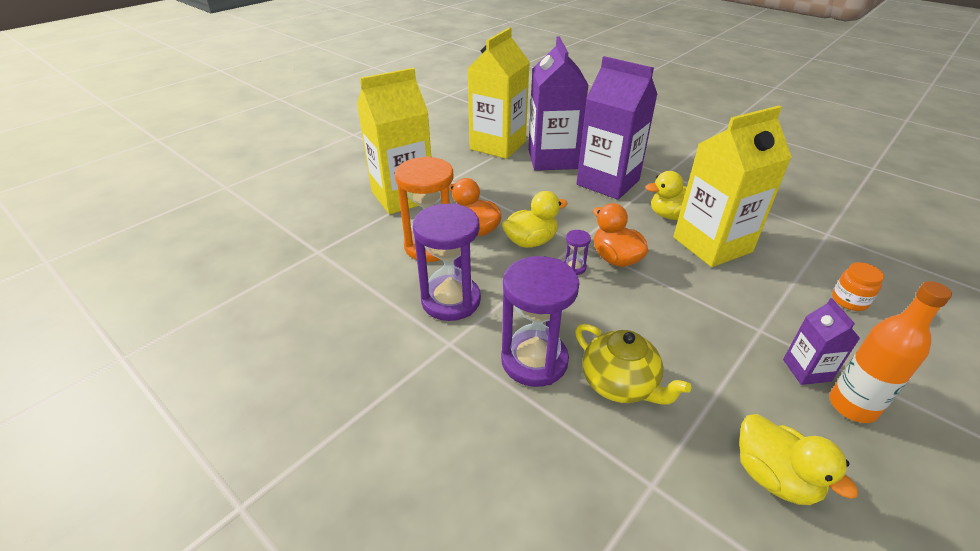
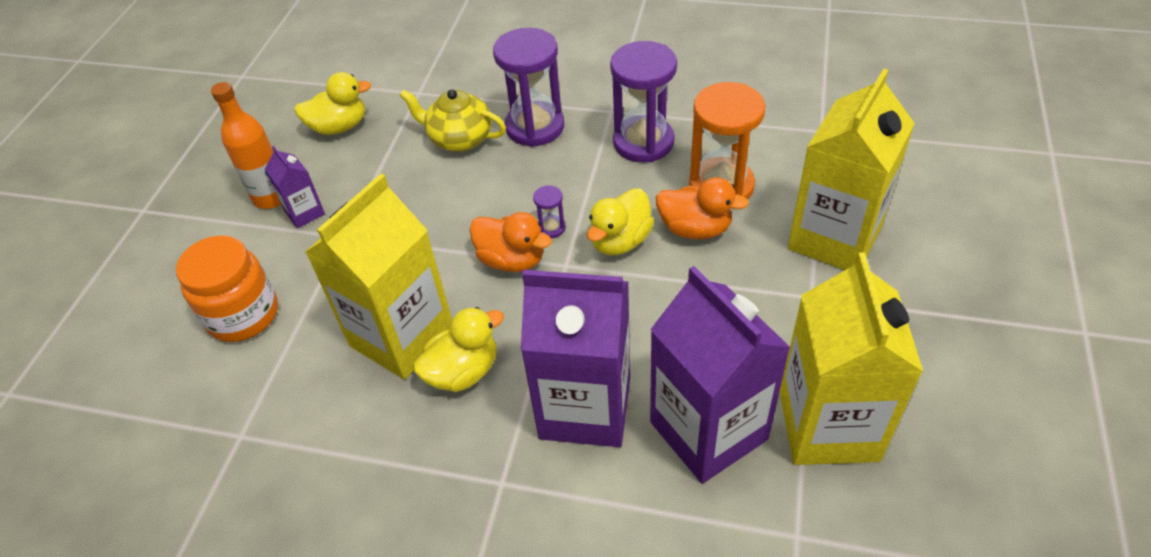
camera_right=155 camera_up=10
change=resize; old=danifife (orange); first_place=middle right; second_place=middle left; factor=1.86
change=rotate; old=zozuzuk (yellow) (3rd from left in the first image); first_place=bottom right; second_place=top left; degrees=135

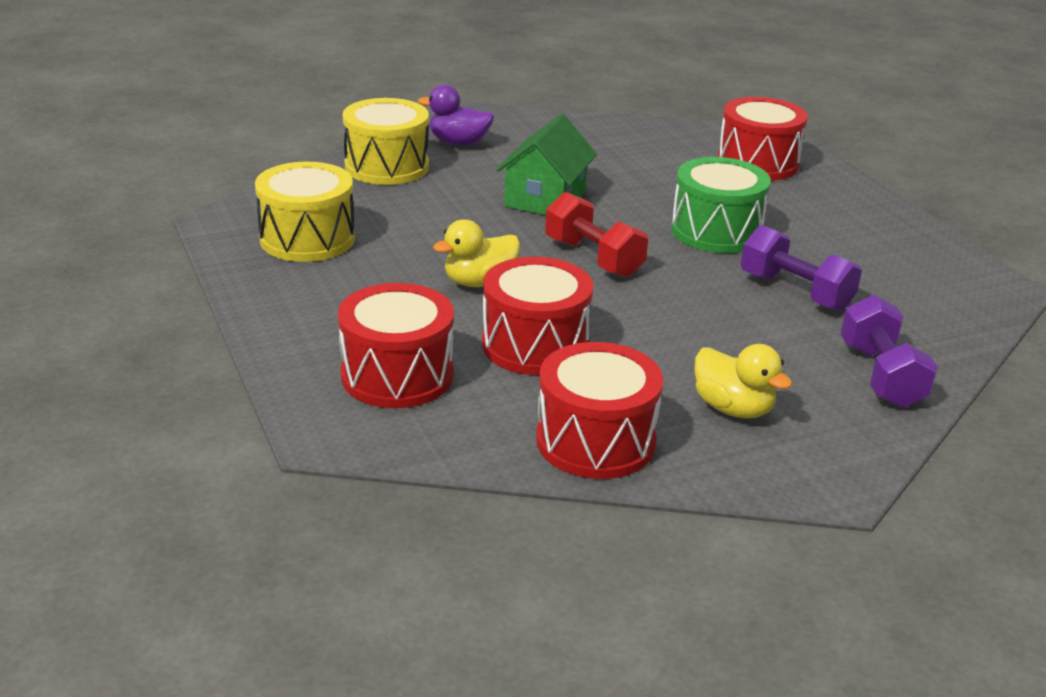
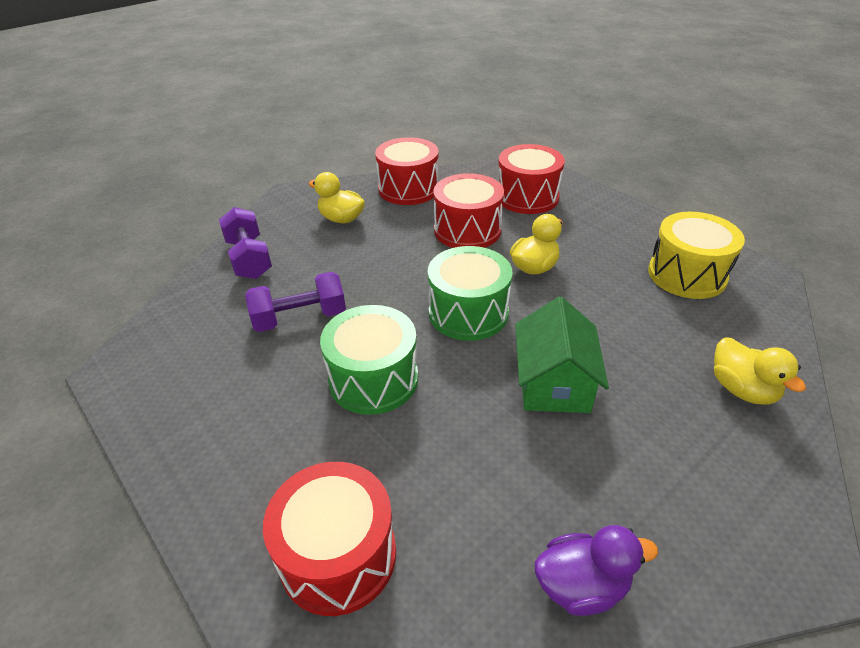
camera_right=165 camera_up=10
change=rotate; old=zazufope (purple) (1st from left in the first image); first_place=middle right; second_place=centre; degrees=-45
change=replace; old=zazufope (red); new=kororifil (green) (2nd from left); first_place=centre; second_place=centre
change=move; old=zozuzuk (purple); first_place=top centre; second_place=bottom right
change=replace; old=kororifil (yellow) (2nd from left); new=zozuzuk (yellow) (3rd from left); first_place=top centre; second_place=middle right

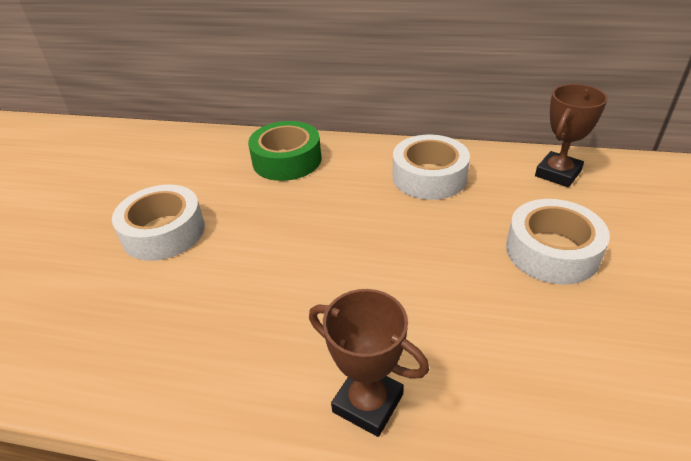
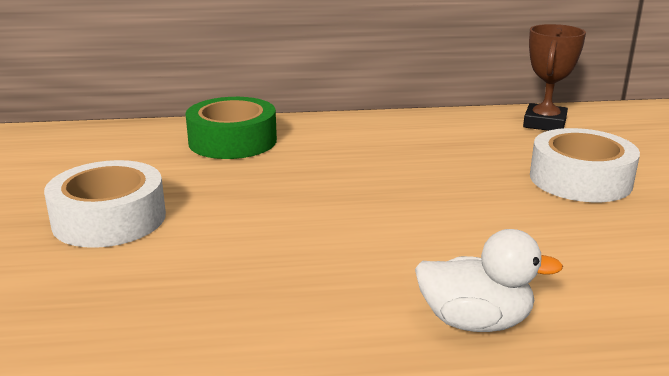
camera_right=-20 camera_up=-15
change=replace; old=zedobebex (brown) (1st from left); new=zozuzuk (white); first_place=bottom centre; second_place=bottom right
change=delete; old=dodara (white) (2nd from left); first_place=centre

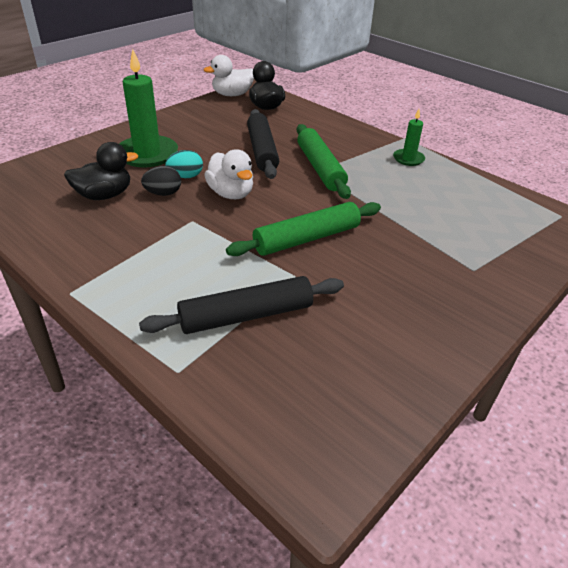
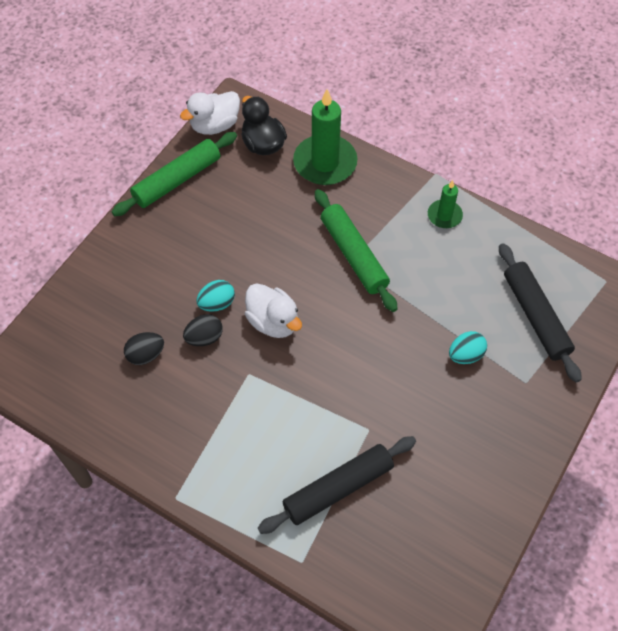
camera_right=-10 camera_up=20
change=move; old=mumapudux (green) (1st from left); first_place=centre; second_place=top left
change=replace; old=zozuzuk (black) (1st from left); new=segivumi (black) (1st from left); first_place=top left; second_place=middle left
change=move; old=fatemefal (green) (1st from left); first_place=top left; second_place=top centre
change=insert; new=segivumi (turquoise) (2nd from left); second_place=middle right
change=move; old=mumapudux (black) (2nd from left); first_place=top centre; second_place=middle right

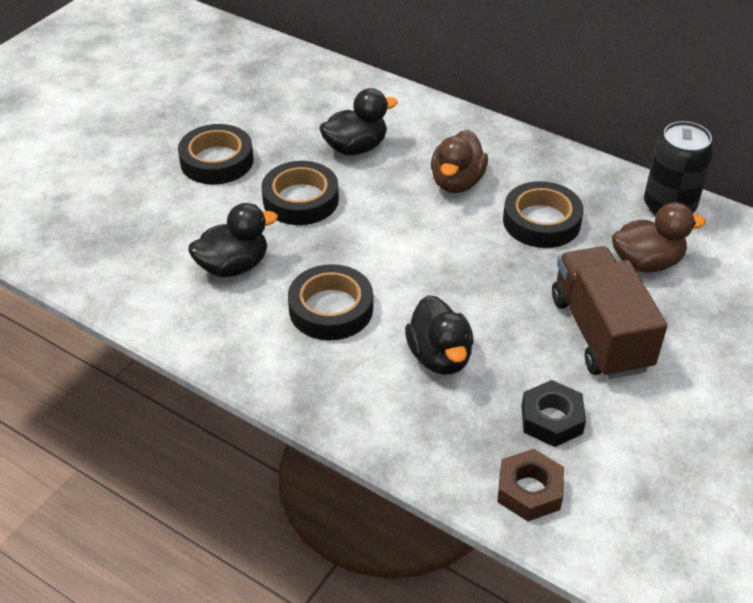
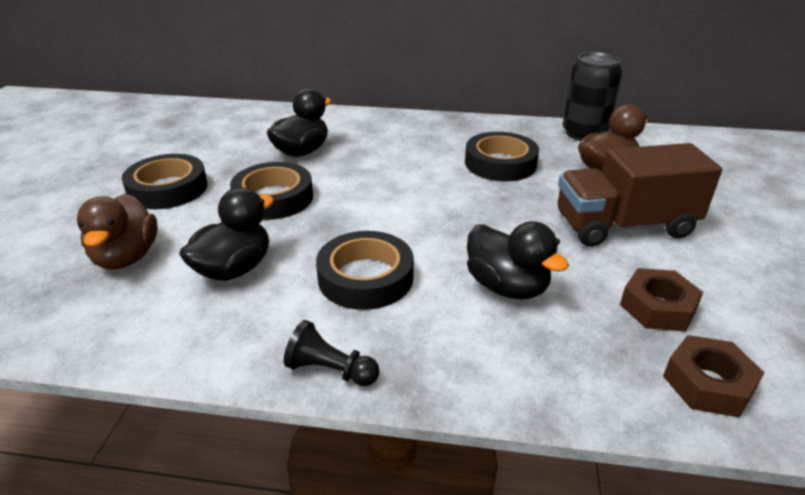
camera_right=-25 camera_up=-10
change=move; old=zozuzuk (brown) (1st from left); first_place=top centre; second_place=middle left
change=insert; new=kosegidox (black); second_place=bottom centre
change=rotate; old=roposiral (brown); first_place=middle right; second_place=middle right; degrees=-60
change=recolor; old=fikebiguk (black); new=fikebiguk (brown) (1st from left); first_place=bottom right; second_place=middle right

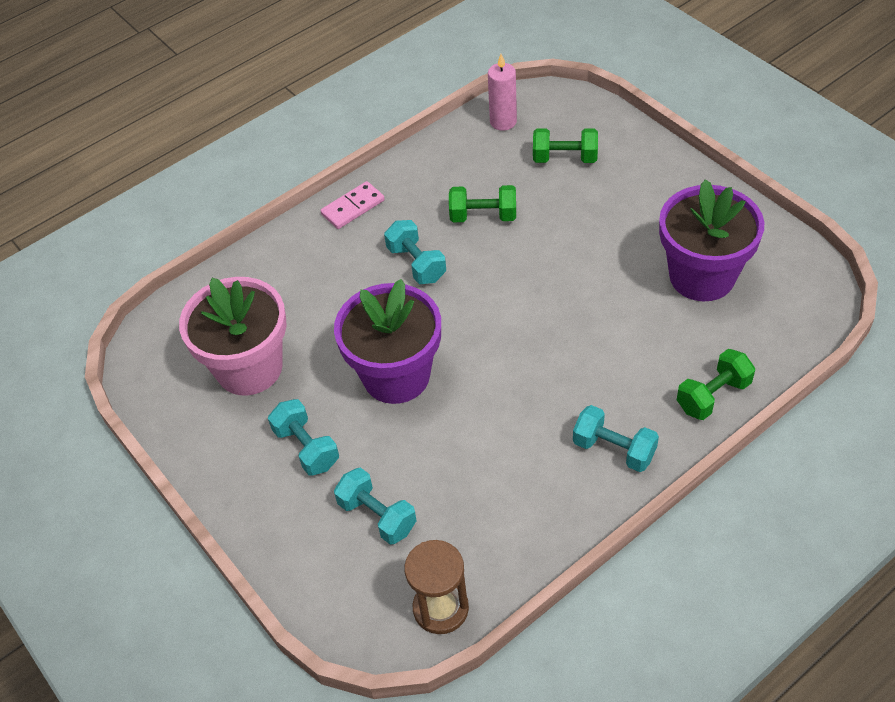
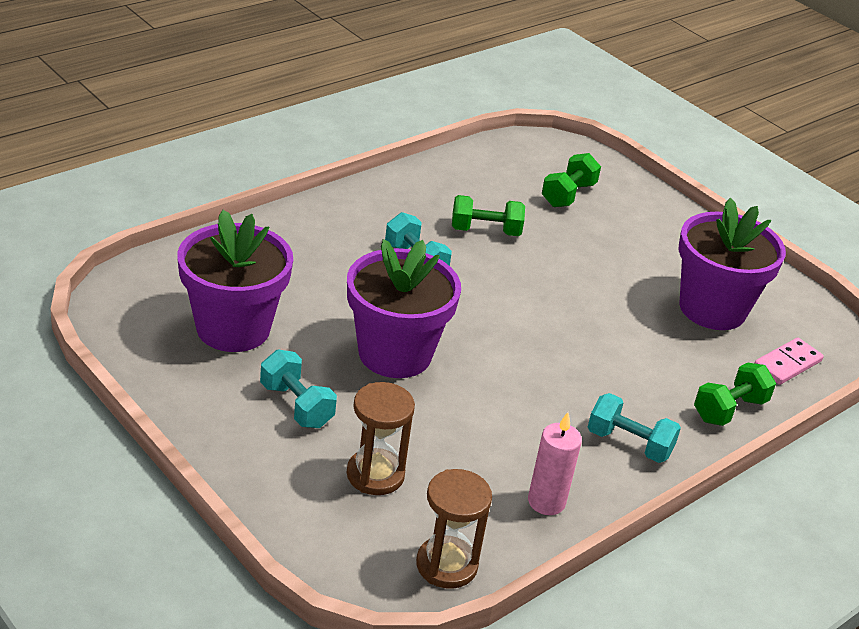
camera_right=-10 camera_up=-15
change=recolor; old=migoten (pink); new=migoten (purple) (1st from left); first_place=middle left; second_place=middle left
change=replace; old=zazufope (turquoise) (2nd from left); new=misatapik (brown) (1st from left); first_place=bottom centre; second_place=bottom centre
change=move; old=fatemefal (pink); first_place=top centre; second_place=bottom centre
change=rotate; old=zazufope (green) (2nd from left); first_place=top centre; second_place=top centre; degrees=-60
change=move; old=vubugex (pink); first_place=top centre; second_place=middle right

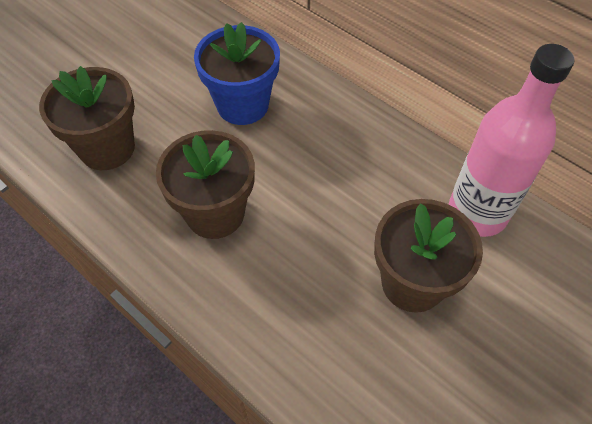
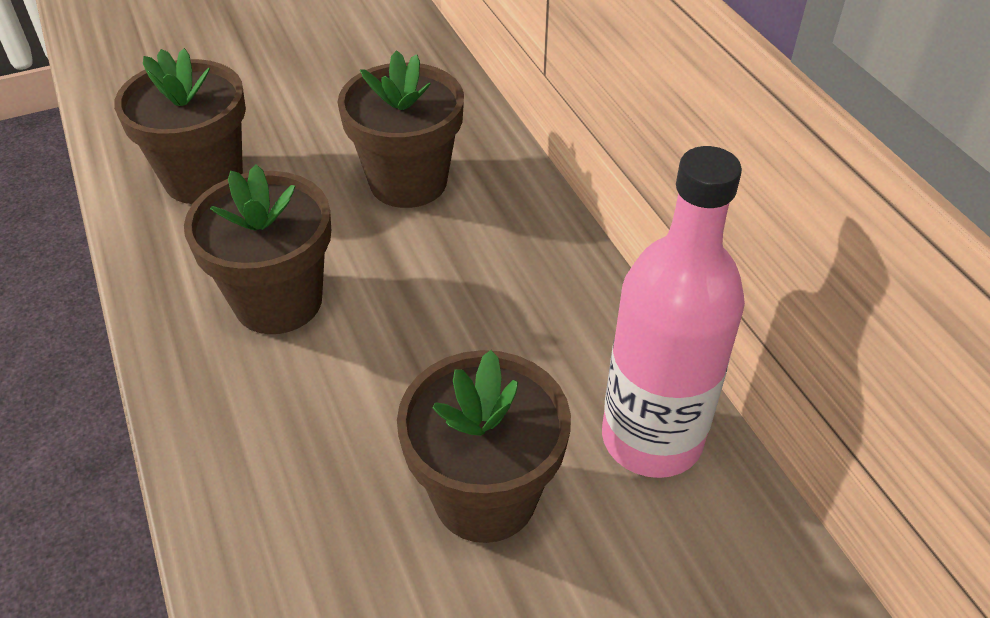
camera_right=25 camera_up=-10
change=recolor; old=migoten (blue); new=migoten (brown) (3rd from left); first_place=top centre; second_place=top centre

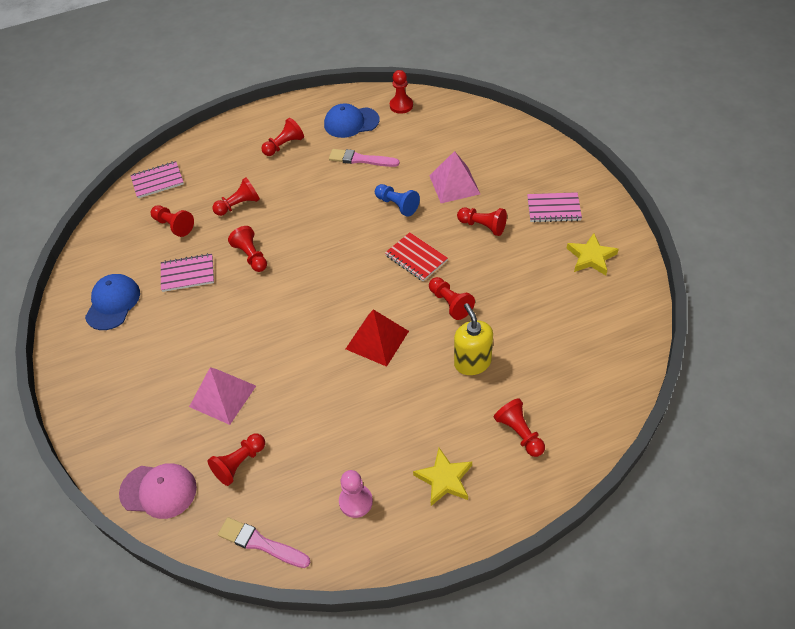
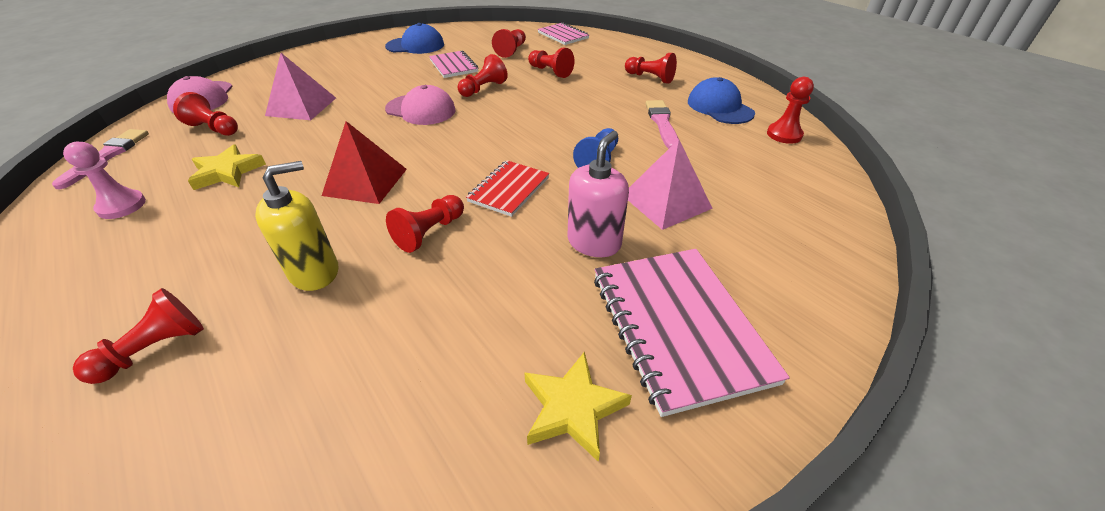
camera_right=70 camera_up=-10
change=move; old=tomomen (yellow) (1st from left); first_place=bottom centre; second_place=top left
change=insert; new=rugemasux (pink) (2nd from left); second_place=top centre
change=replace; old=kosegidox (red) (8th from left); new=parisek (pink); first_place=centre; second_place=centre
change=resize; old=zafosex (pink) (3rd from left); first_place=top right; second_place=centre; factor=1.74

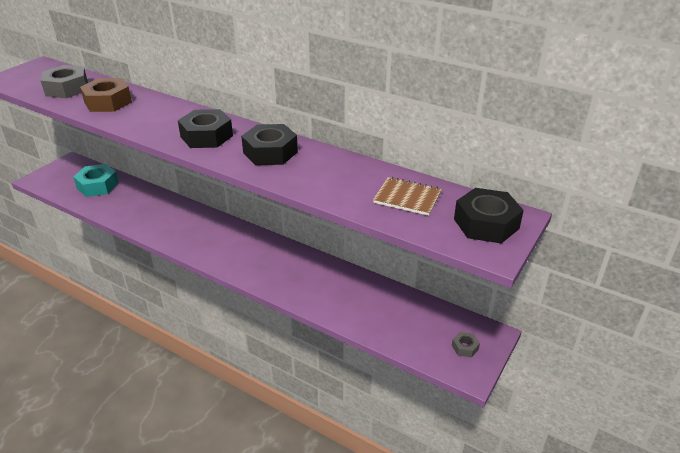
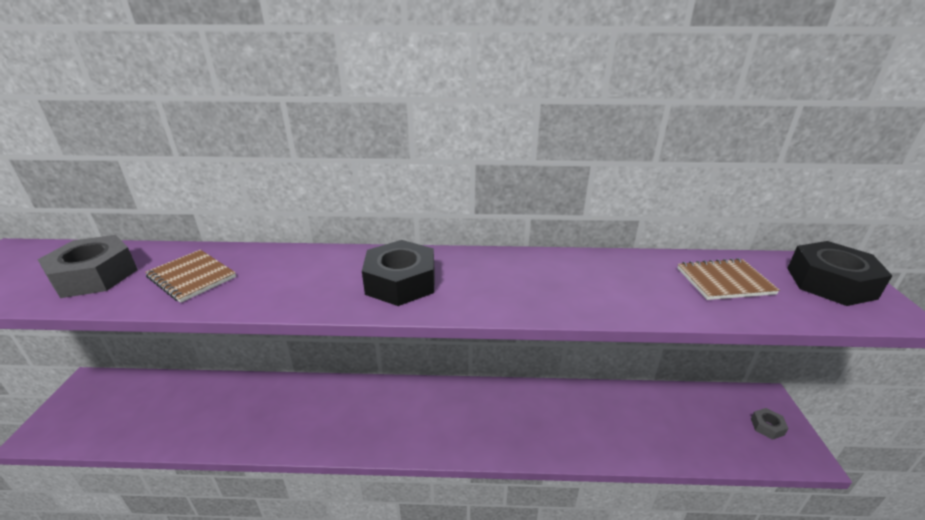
camera_right=-30 camera_up=-5
change=replace; old=fikebiguk (brown); new=zafosex (brown) (1st from left); first_place=top left; second_place=middle left
change=delete; old=fikebiguk (turquoise); first_place=middle left
change=delete; old=fikebiguk (black) (2nd from left); first_place=top centre

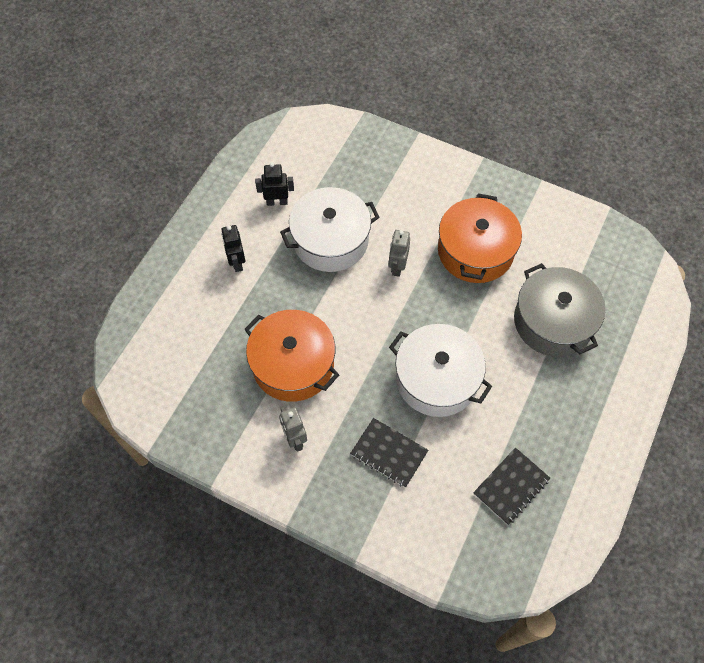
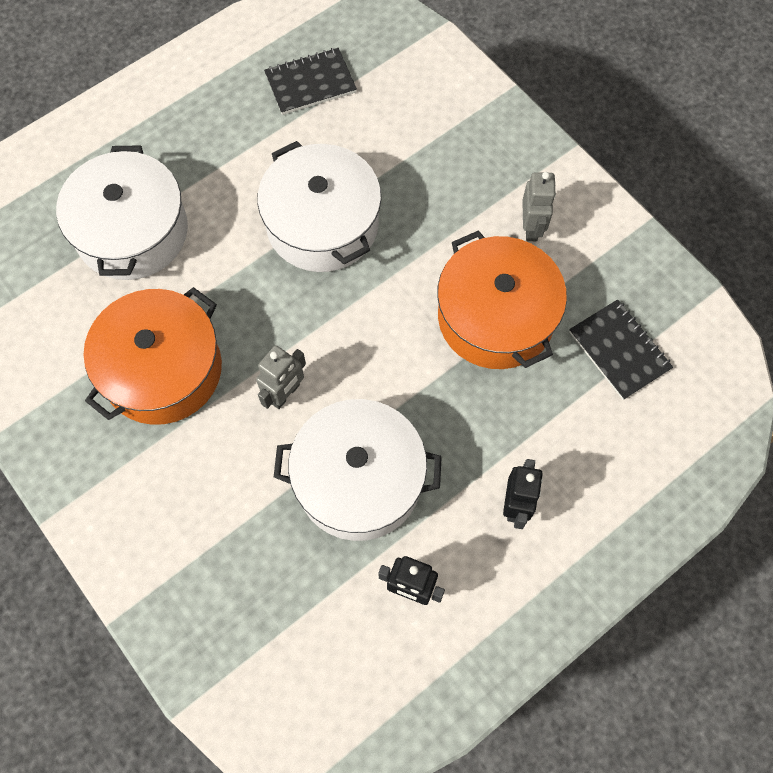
camera_right=-155 camera_up=5
change=recolor; old=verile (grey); new=verile (white) (1st from left); first_place=middle right; second_place=top left
change=move; old=zafosex (black) (1st from left in the first image); new=zafosex (black) (2nd from left); first_place=bottom centre; second_place=middle right

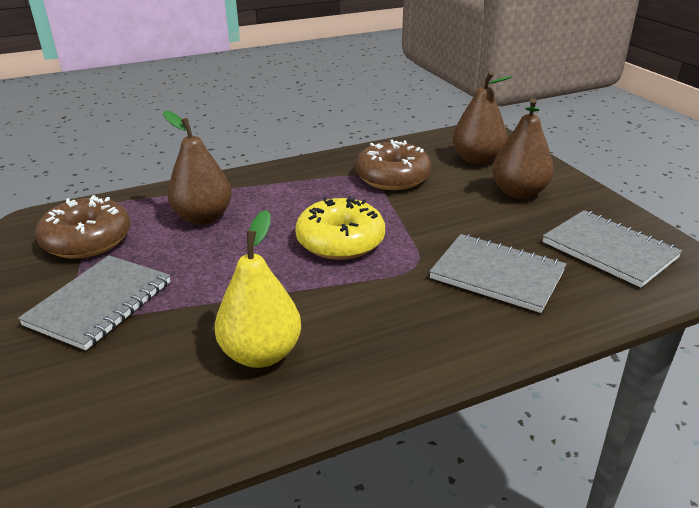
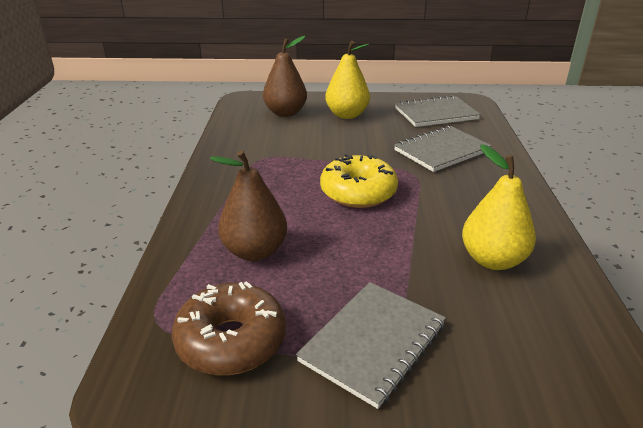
camera_right=-65 camera_up=0
change=rotate; old=zafosex (grey) (1st from left); first_place=middle left; second_place=bottom centre; degrees=75
change=recolor; old=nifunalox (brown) (3rd from left); new=nifunalox (yellow) (1st from left); first_place=top right; second_place=top centre
change=delete; old=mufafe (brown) (2nd from left); first_place=top centre

